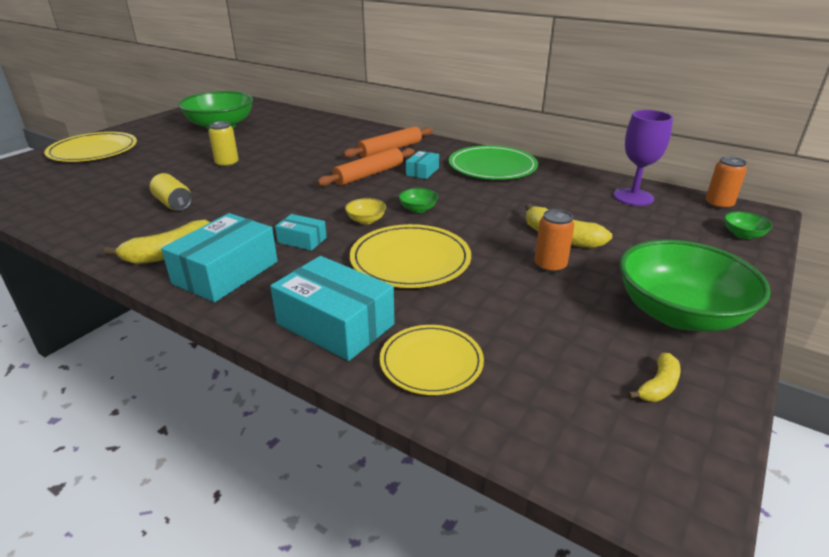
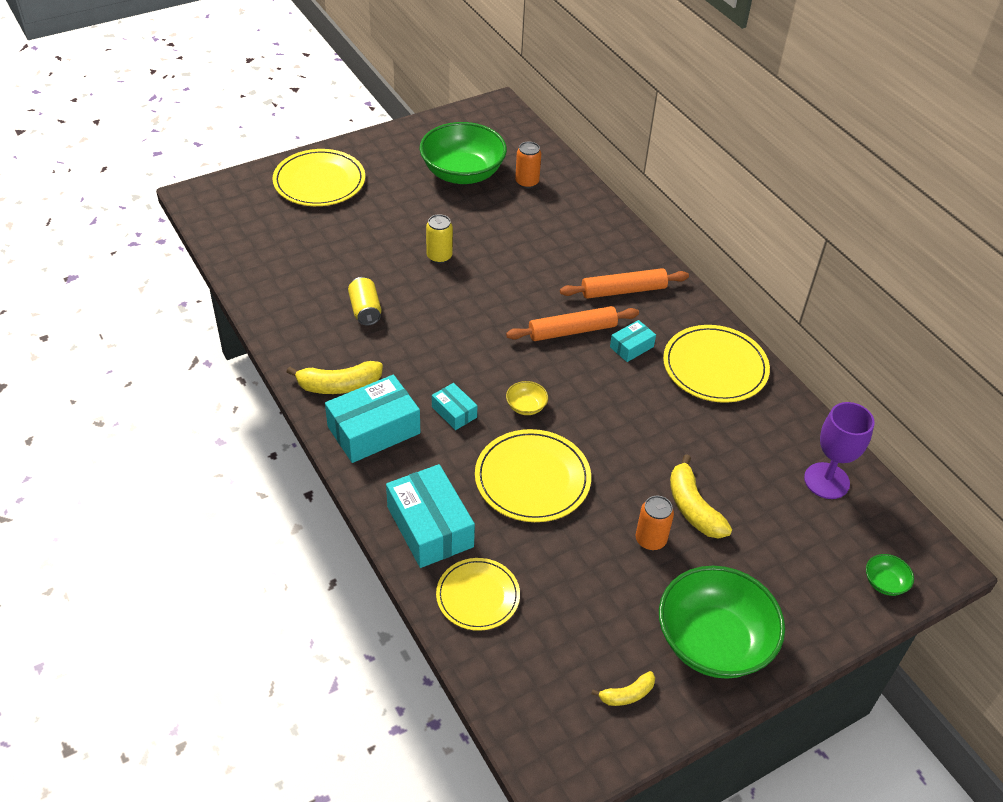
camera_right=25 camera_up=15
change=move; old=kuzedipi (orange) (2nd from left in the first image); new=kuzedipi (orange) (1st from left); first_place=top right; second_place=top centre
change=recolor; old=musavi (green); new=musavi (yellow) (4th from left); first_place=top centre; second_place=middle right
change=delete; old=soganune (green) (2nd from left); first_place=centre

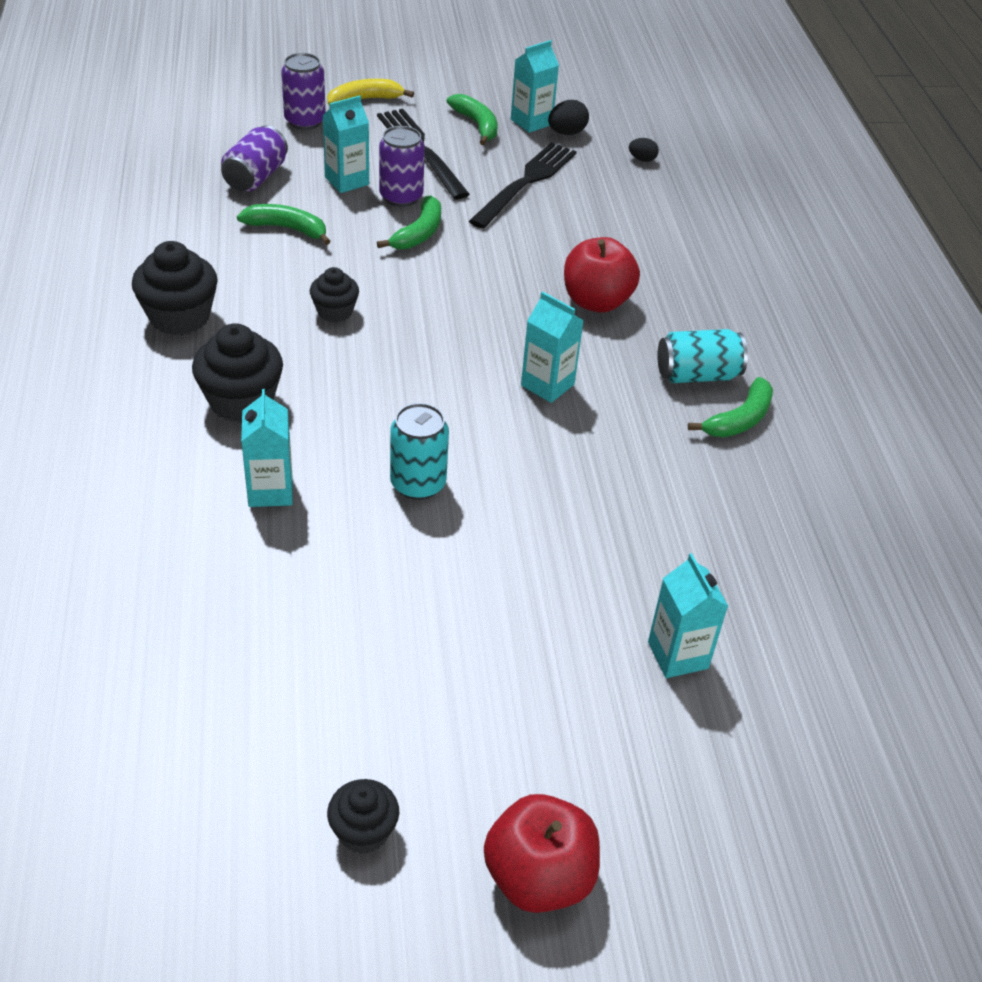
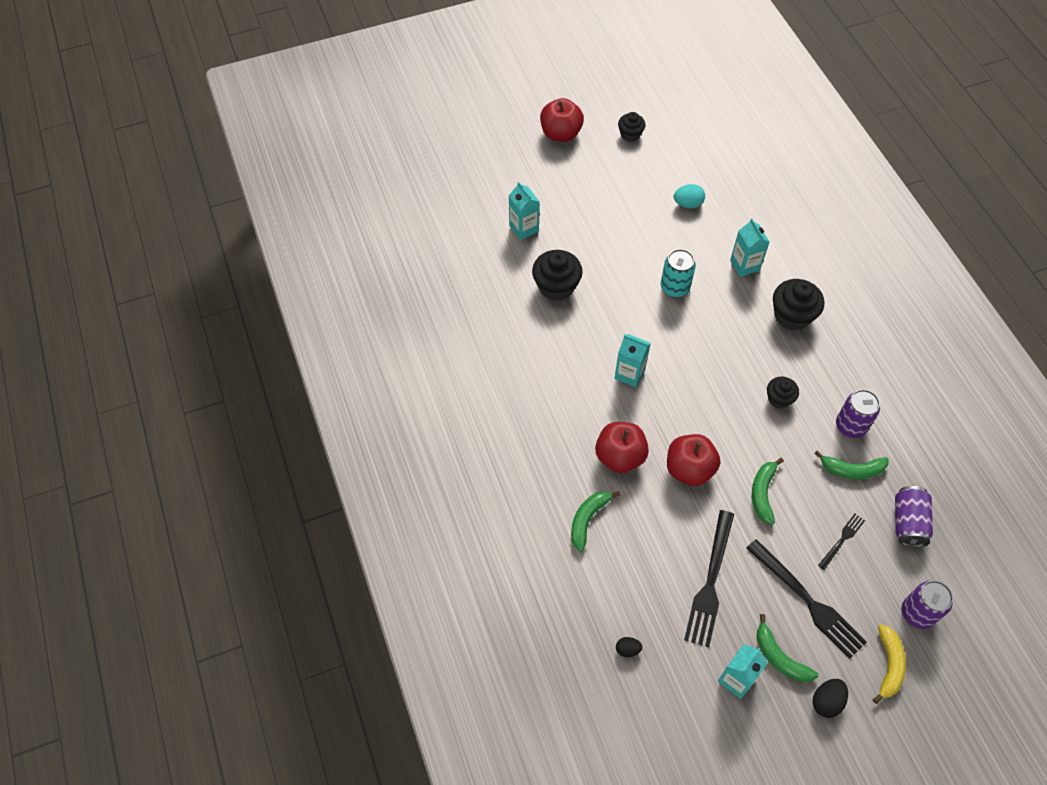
camera_right=170 camera_up=15
change=move; old=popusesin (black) (1st from left); first_place=top left; second_place=centre
change=move; old=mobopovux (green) (4th from left in the first image); new=mobopovux (green) (1st from left); first_place=middle right; second_place=centre
change=insert; new=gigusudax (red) (3rd from left); second_place=centre
change=insert; new=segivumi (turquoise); second_place=top centre
change=move; old=segivumi (black) (1st from left in the first image); new=segivumi (black) (2nd from left); first_place=top centre; second_place=bottom right
change=replace; old=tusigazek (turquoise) (2nd from left); new=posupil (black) (3rd from left); first_place=top centre; second_place=bottom right
change=move; old=kuzedipi (purple) (3rd from left in the first image); new=kuzedipi (purple) (1st from left); first_place=top centre; second_place=middle right
change=rotate; old=mobopovux (yellow); first_place=top centre; second_place=bottom right; degrees=-45
change=delete; old=kuzedipi (turquoise) (2nd from left); first_place=middle right

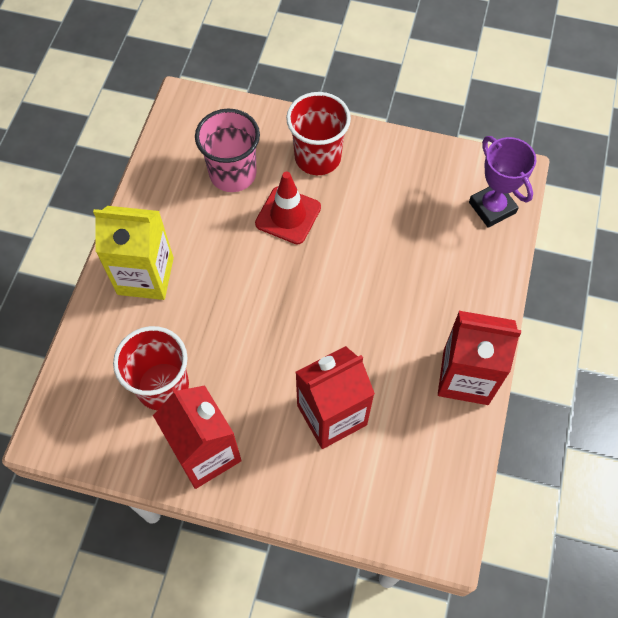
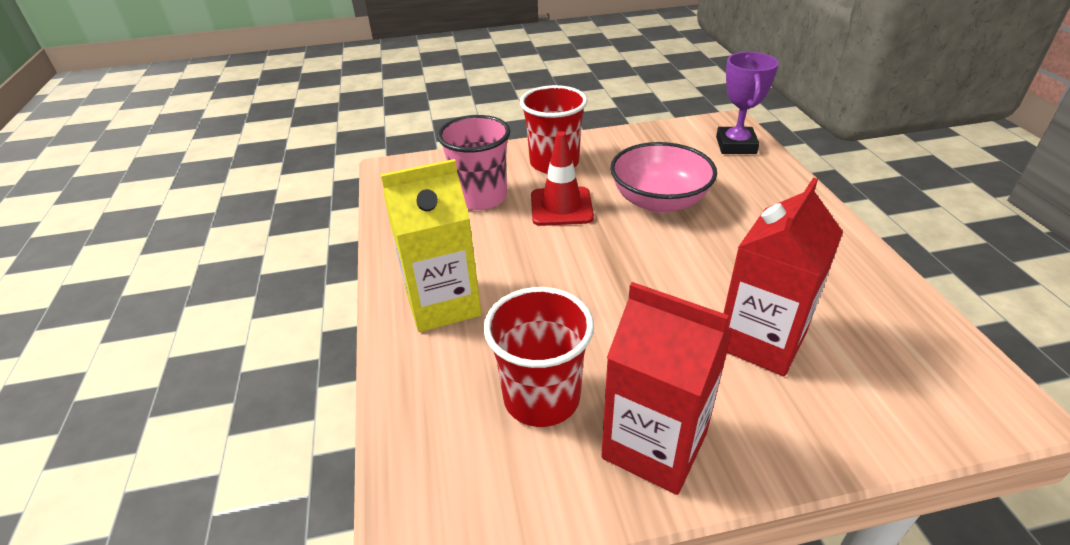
camera_right=-25 camera_up=-25
change=insert; new=soganune (pink); second_place=top centre
change=rotate; old=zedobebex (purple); first_place=top right; second_place=top right; degrees=60
change=delete; old=tusigazek (red) (3rd from left); first_place=middle right

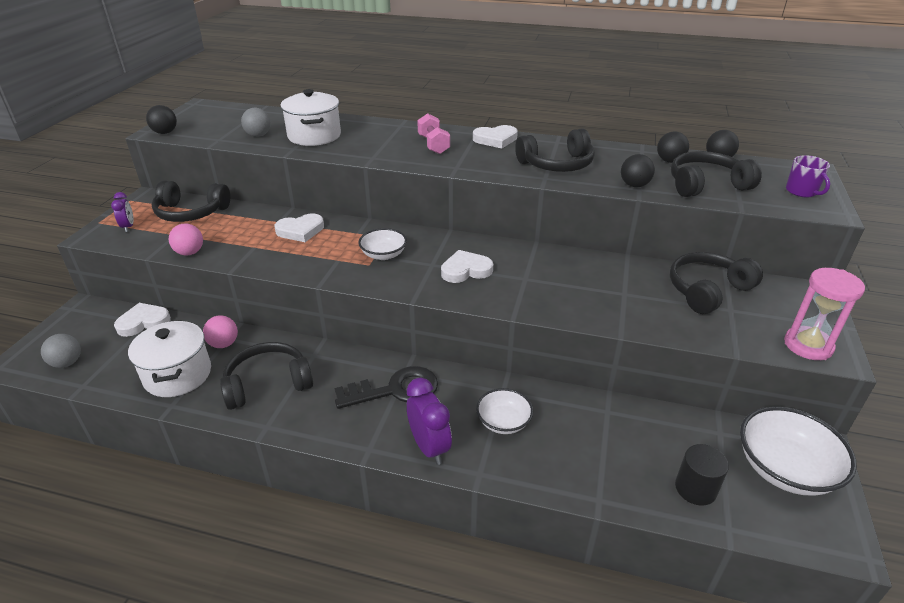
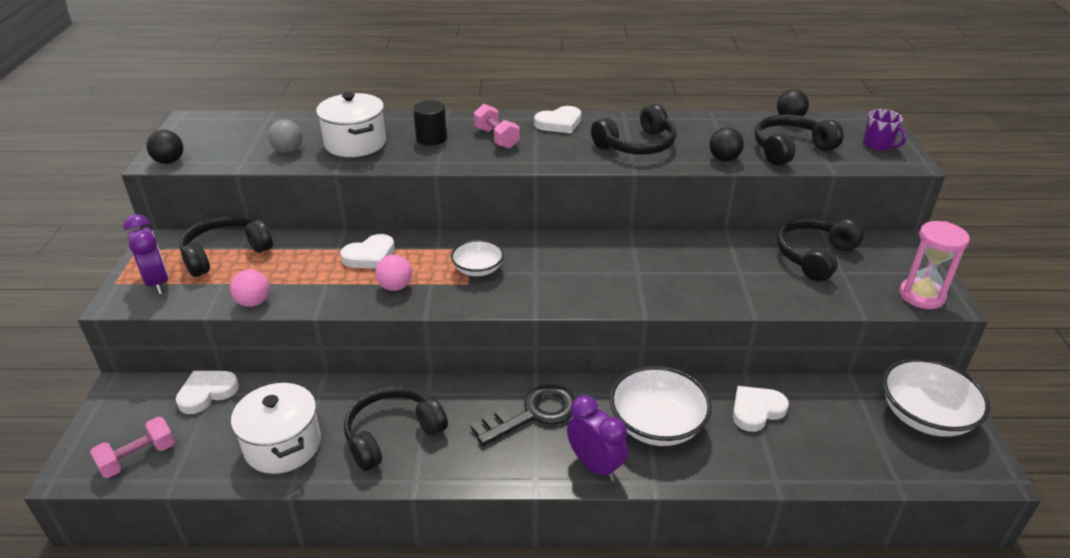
camera_right=-15 camera_up=0
change=replace; old=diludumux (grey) (1st from left); new=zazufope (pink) (1st from left); first_place=middle left; second_place=bottom left
change=resize; old=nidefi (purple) (1st from left); first_place=middle left; second_place=middle left; factor=1.69
change=rotate; old=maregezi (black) (1st from left); first_place=middle left; second_place=middle left; degrees=150
change=move; old=diludumux (pink) (2nd from left); first_place=middle left; second_place=centre
change=move; old=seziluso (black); first_place=bottom right; second_place=top centre
change=resize; old=soganune (white) (2nd from left); first_place=bottom centre; second_place=bottom centre; factor=1.7
change=move; old=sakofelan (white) (3rd from left in the first image); new=sakofelan (white) (4th from left); first_place=centre; second_place=bottom right
change=delete; old=diludumux (black) (3rd from left); first_place=top right

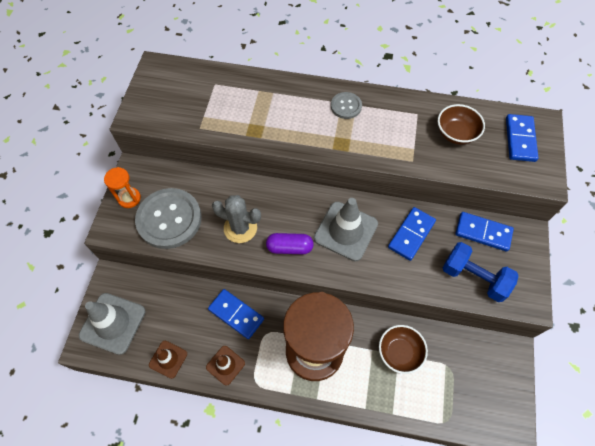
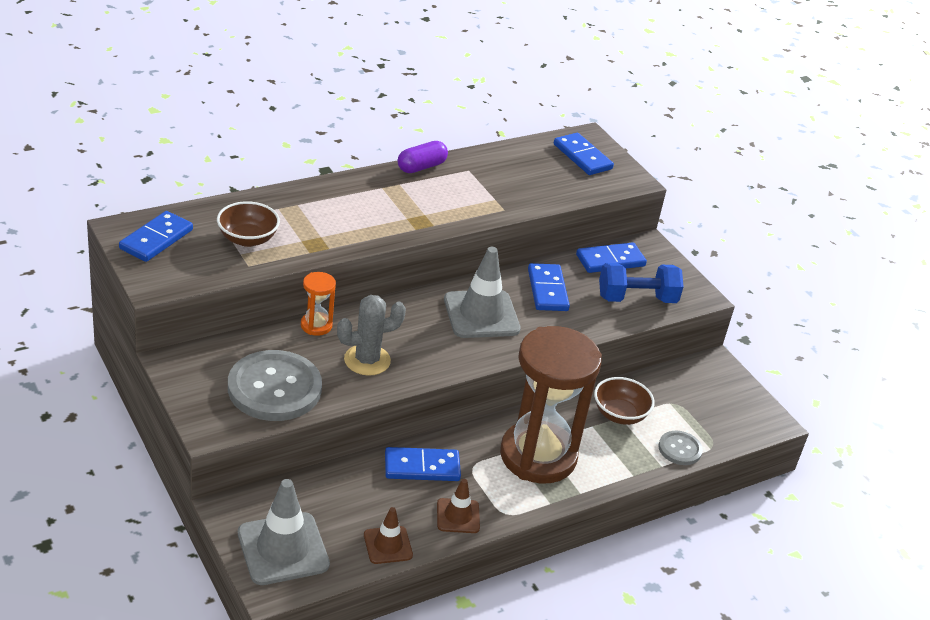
camera_right=-45 camera_up=-25
change=insert; new=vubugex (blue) (1st from left); second_place=middle left
change=move; old=soganune (brown) (2nd from left in the first image); new=soganune (brown) (1st from left); first_place=top right; second_place=middle left
change=move; old=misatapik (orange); first_place=middle left; second_place=centre
change=move; old=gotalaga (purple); first_place=centre; second_place=top centre
change=move; old=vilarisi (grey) (2nd from left); first_place=top centre; second_place=bottom right

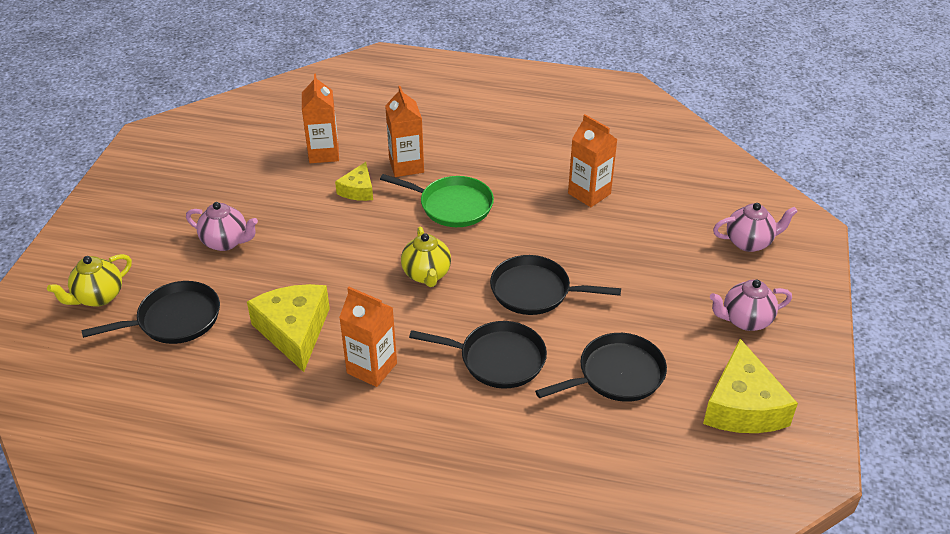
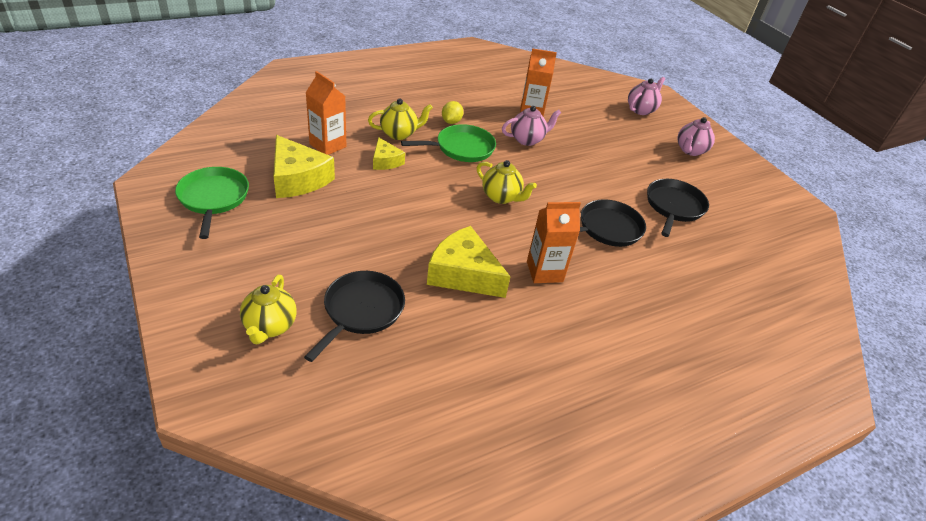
camera_right=-45 camera_up=0
change=insert; new=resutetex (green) (1st from left); second_place=middle left
change=move; old=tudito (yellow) (3rd from left in the first image); new=tudito (yellow) (1st from left); first_place=bottom right; second_place=top left
change=replace; old=tusigazek (orange) (3rd from left); new=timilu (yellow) (2nd from left); first_place=top centre; second_place=top centre
change=insert; new=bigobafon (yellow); second_place=top centre
change=move; old=timilu (pink) (1st from left); first_place=middle left; second_place=top centre
change=delete; old=resutetex (black) (3rd from left); first_place=centre

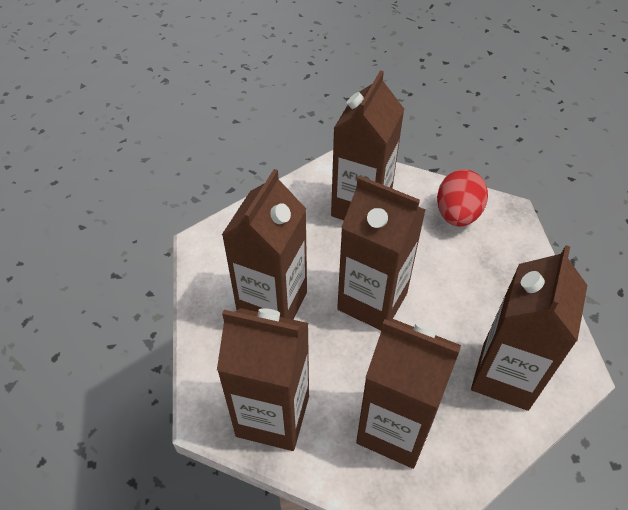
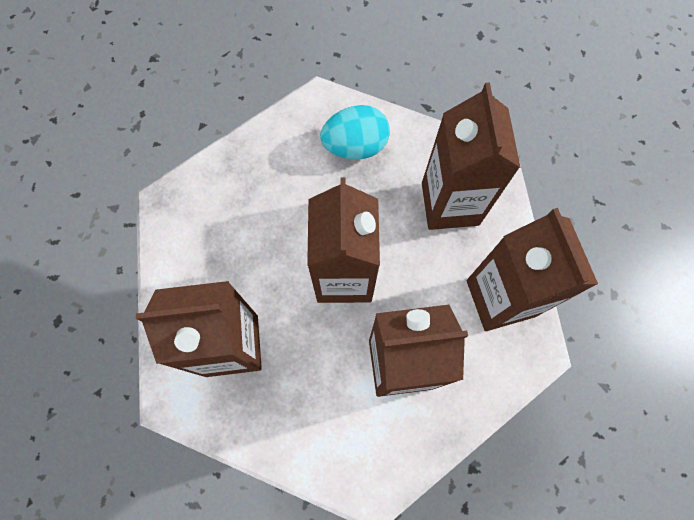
camera_right=-120 camera_up=20
change=replace; old=tusigazek (brown) (6th from left); new=segivumi (turquoise); first_place=middle right; second_place=top centre
change=delete; old=segivumi (red); first_place=middle right

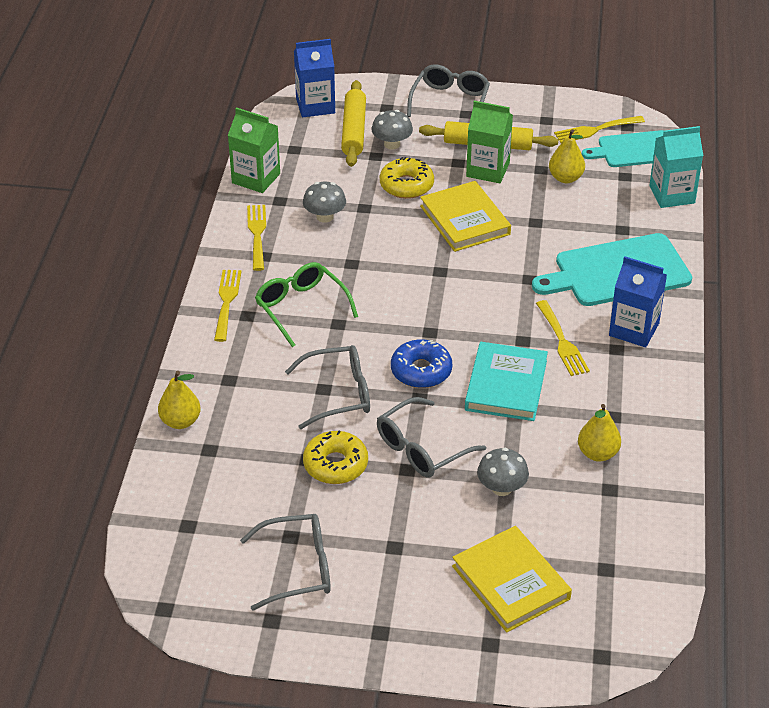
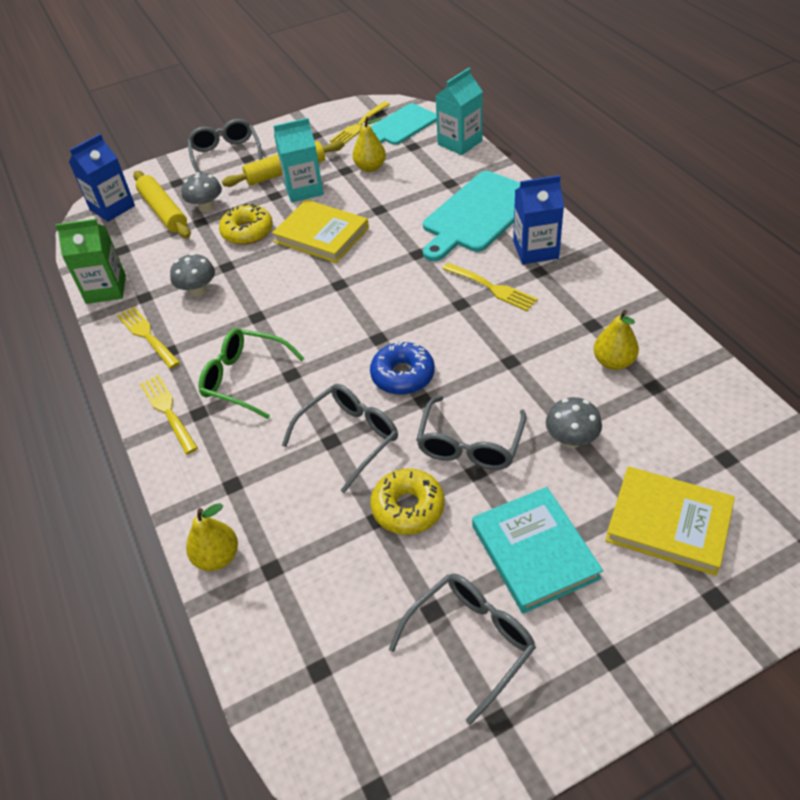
camera_right=-30 camera_up=5
change=recolor; old=tusigazek (green) (2nd from left); new=tusigazek (turquoise) (1st from left); first_place=top centre; second_place=top centre
change=move; old=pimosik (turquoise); first_place=centre; second_place=bottom right

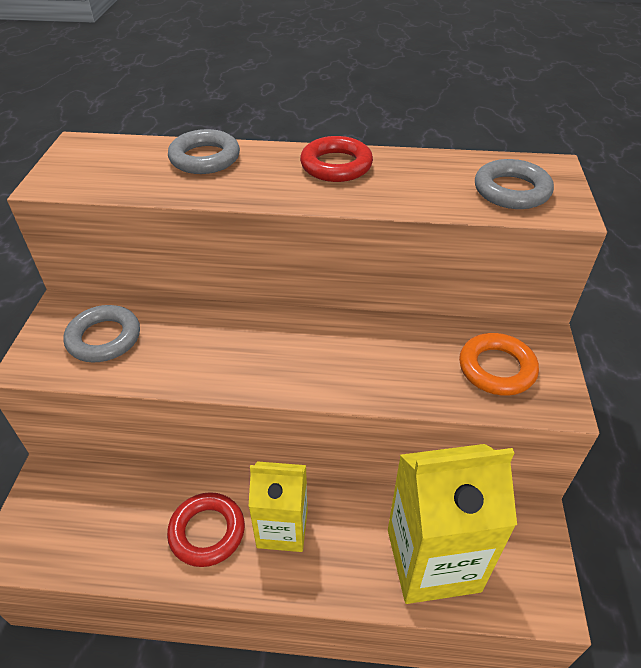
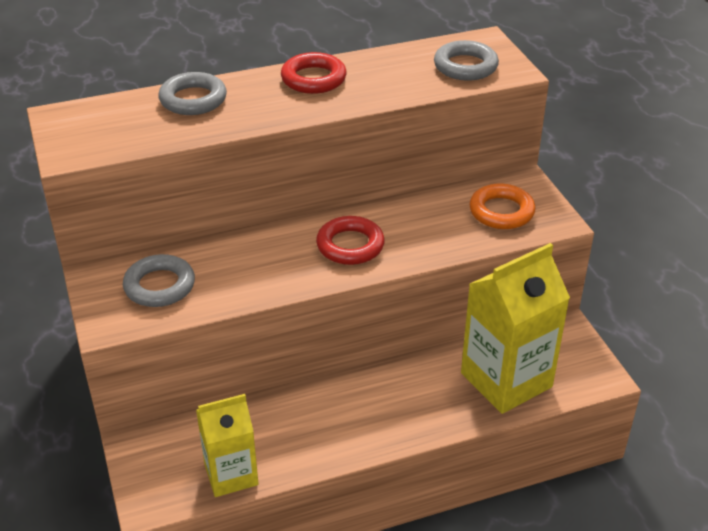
camera_right=-25 camera_up=-5
change=move; old=tusigazek (yellow) (1st from left); first_place=bottom centre; second_place=bottom left
change=move; old=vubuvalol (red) (1st from left in the first image); new=vubuvalol (red) (2nd from left); first_place=bottom left; second_place=centre

